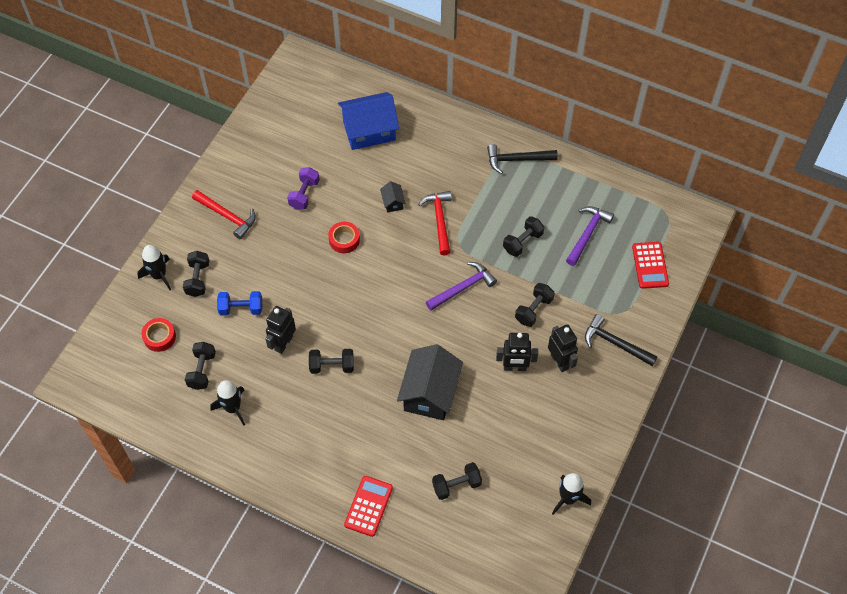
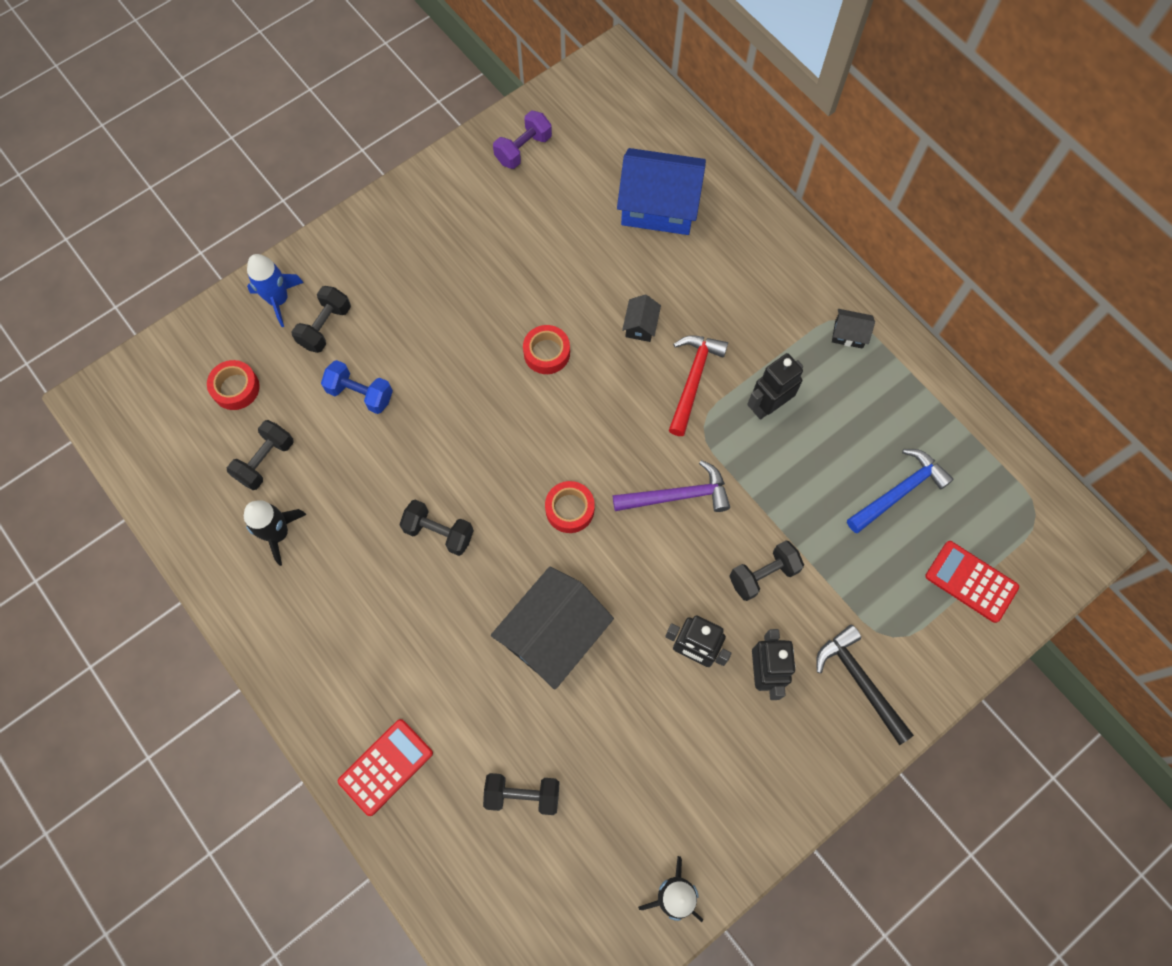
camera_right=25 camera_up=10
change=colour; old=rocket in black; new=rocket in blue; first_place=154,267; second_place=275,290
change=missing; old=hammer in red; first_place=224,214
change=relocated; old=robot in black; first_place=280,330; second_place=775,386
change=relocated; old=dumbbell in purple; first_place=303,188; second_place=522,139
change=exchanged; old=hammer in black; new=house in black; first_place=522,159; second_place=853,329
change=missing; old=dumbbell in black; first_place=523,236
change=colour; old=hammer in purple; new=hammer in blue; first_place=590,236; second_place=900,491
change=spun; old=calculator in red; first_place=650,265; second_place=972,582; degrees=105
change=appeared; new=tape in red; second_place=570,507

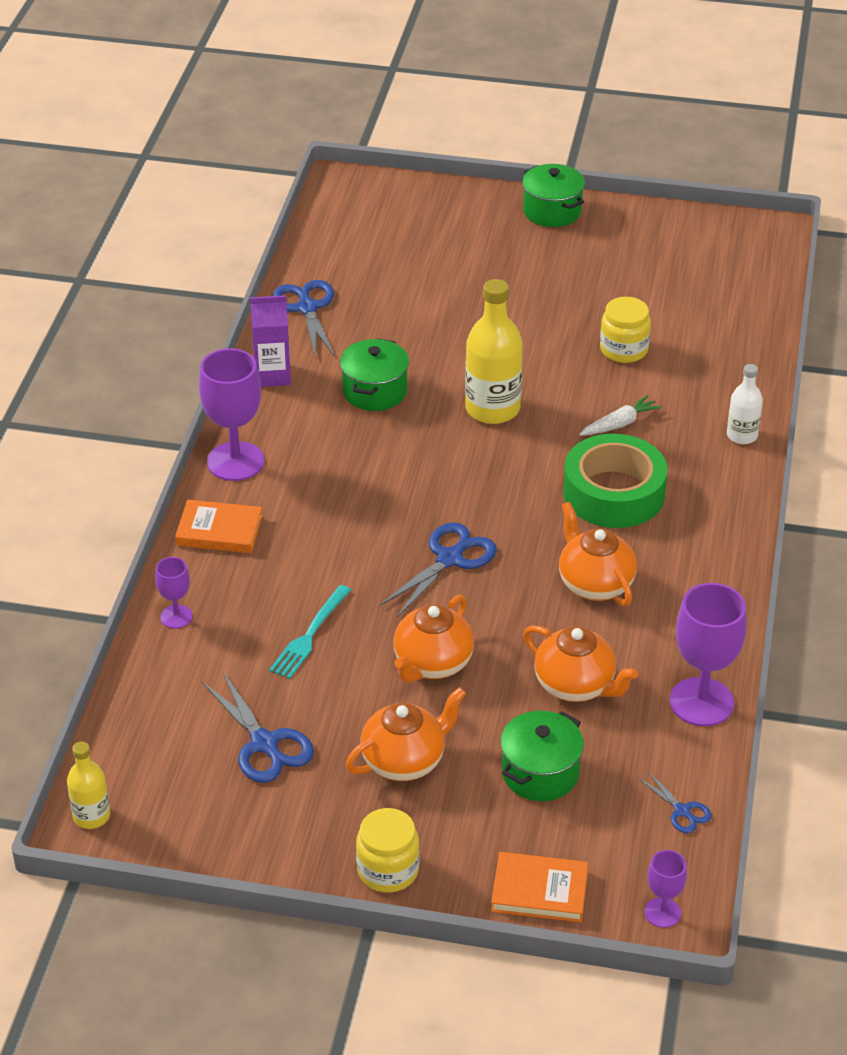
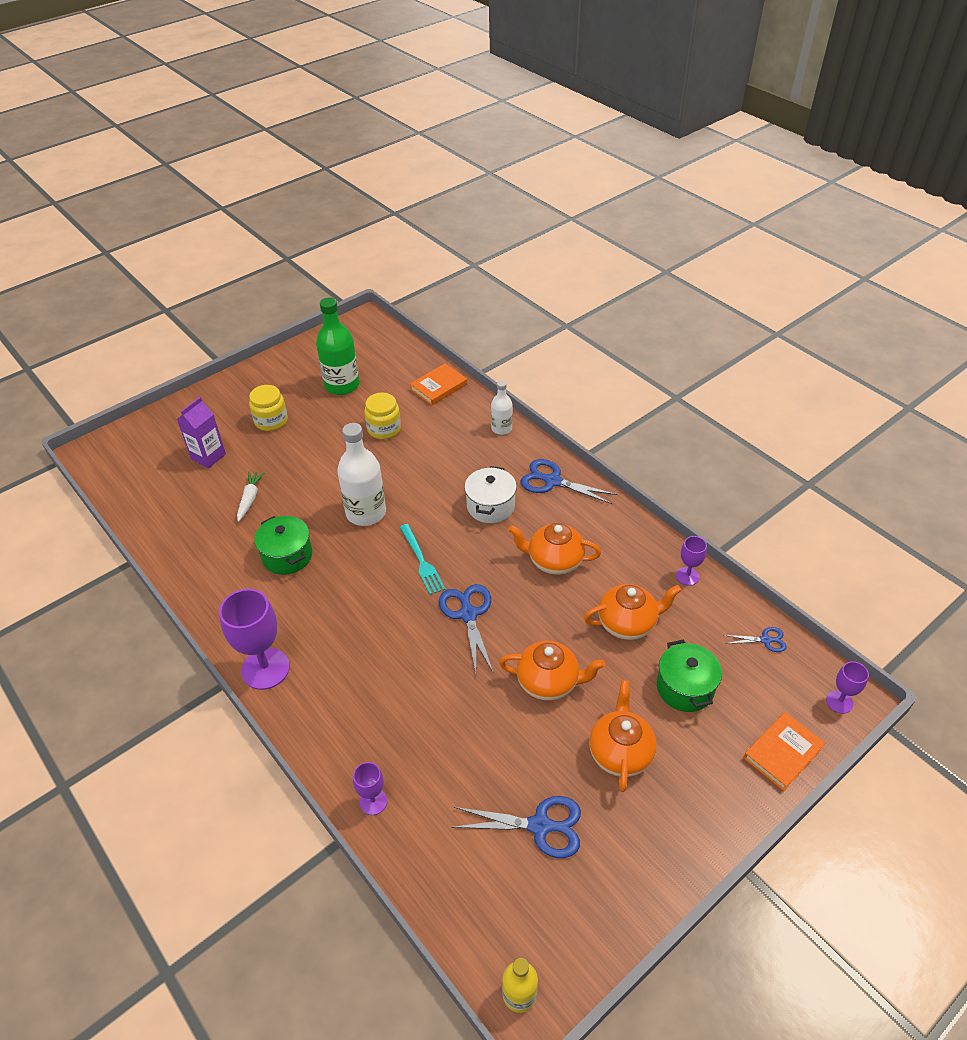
camera_right=-50 camera_up=5
change=relocated; old=book in orange; first_place=219,526; second_place=438,384
change=relocated; old=carton in purple; first_place=270,341; second_place=201,432
change=relocated; old=fork in turquoise; first_place=310,632; second_place=423,559
change=relocated; old=scissors in blue; first_place=304,319; second_place=569,481
change=relocated; old=jar in yellow; first_place=388,850; second_place=268,408
change=spun; old=teapot in orange; first_place=433,639; second_place=552,671; degrees=-60
change=colour; old=bottle in yellow; new=bottle in white; first_place=494,351; second_place=361,474
change=missing; old=pot in green; first_place=553,195
change=exchanged; old=tape in green; new=pot in white; first_place=615,481; second_place=490,494
change=relocated; old=carrot in white; first_place=620,415; second_place=250,497
change=size; old=goblet in purple; first_place=708,654; second_place=691,561; factor=0.52
change=appeared; new=bottle in green; second_place=338,346

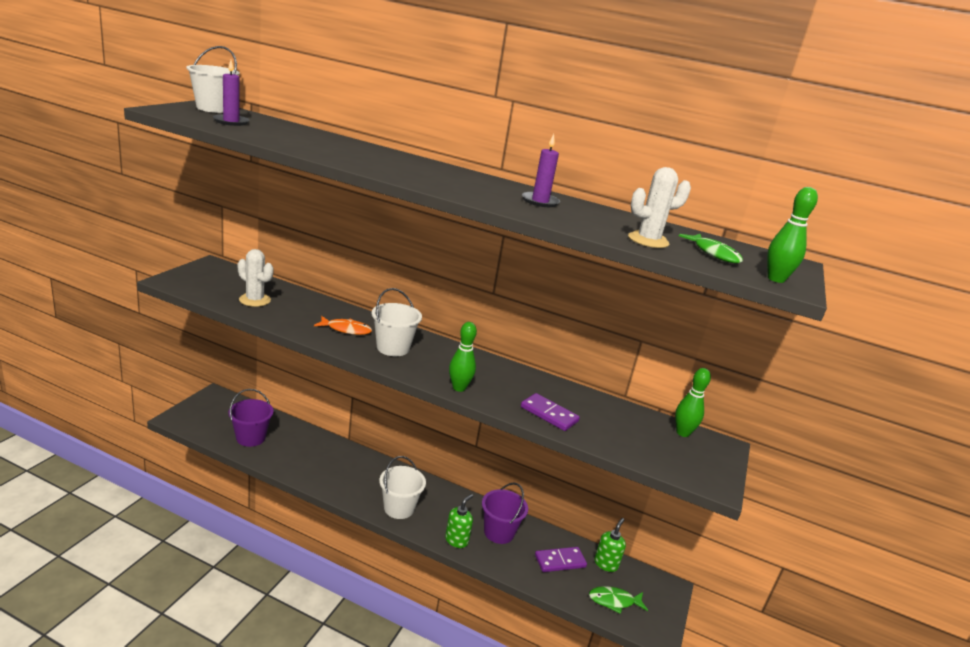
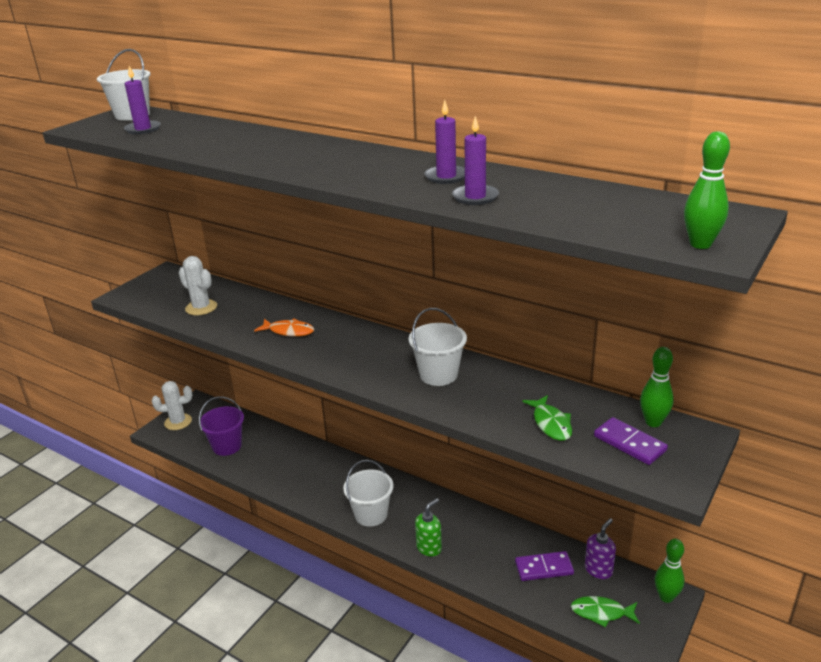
camera_right=15 camera_up=5
change=relocated; old=bucket in white; first_place=396,322; second_place=438,347
change=relocated; old=bowling pin in green; first_place=463,357; second_place=670,571
change=missing; old=bucket in purple; first_place=505,513
change=relocated; old=domino in purple; first_place=550,412; second_place=631,441
change=colour; old=soap dispenser in green; new=soap dispenser in purple; first_place=610,545; second_place=600,548
change=relocated; old=cactus in white; first_place=659,207; second_place=172,405
change=relocated; old=fish in green; first_place=711,248; second_place=547,418
change=appeared; new=candle in purple; second_place=475,160

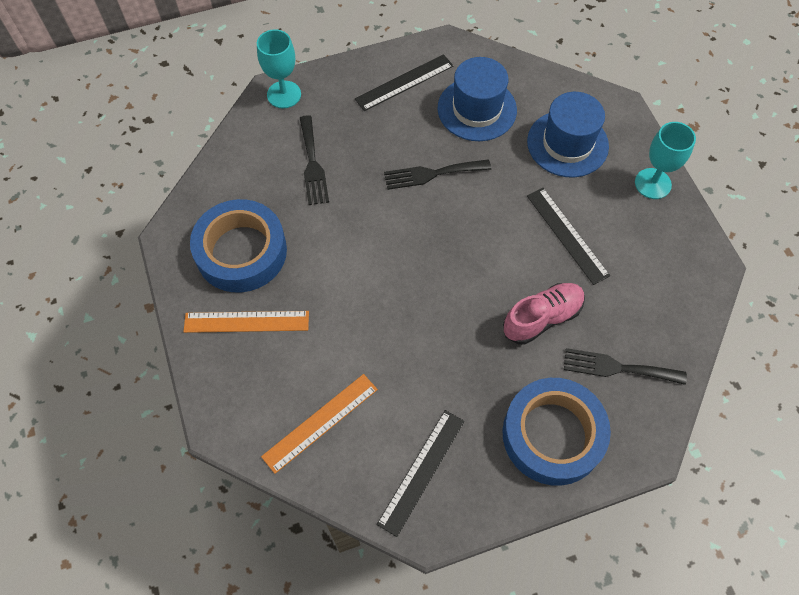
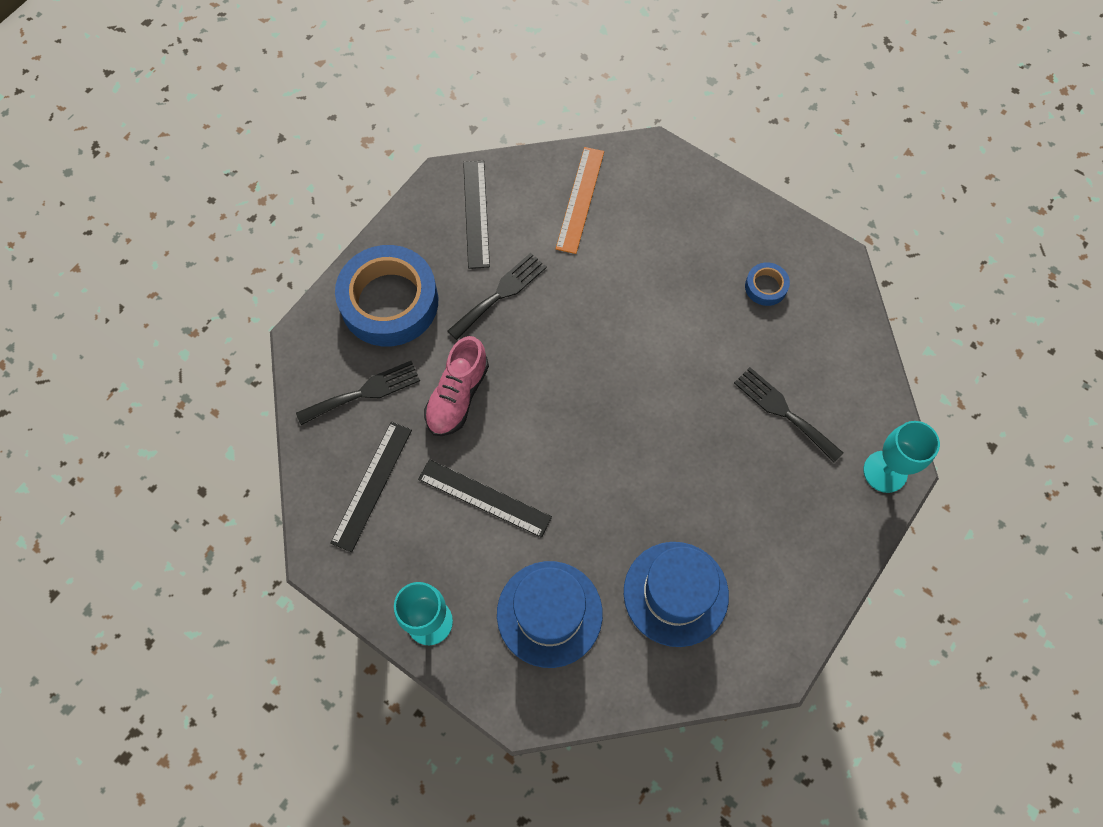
camera_right=145 camera_up=5
change=missing; old=ruler in orange; first_place=246,322
change=size; old=tape in blue; first_place=238,245; second_place=767,284; factor=0.43
change=relocated; old=ruler in black; first_place=404,82; second_place=371,486
change=relocated; old=fork in black; first_place=437,174; second_place=497,296

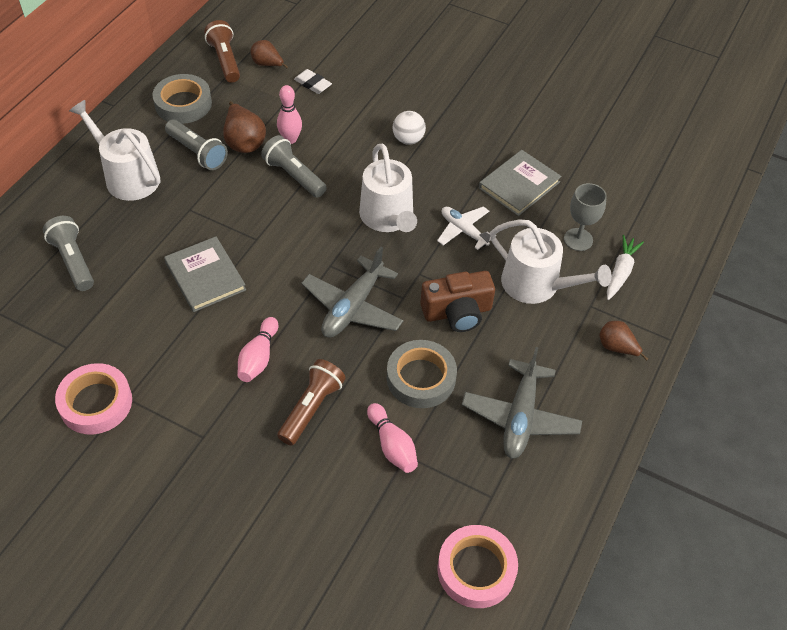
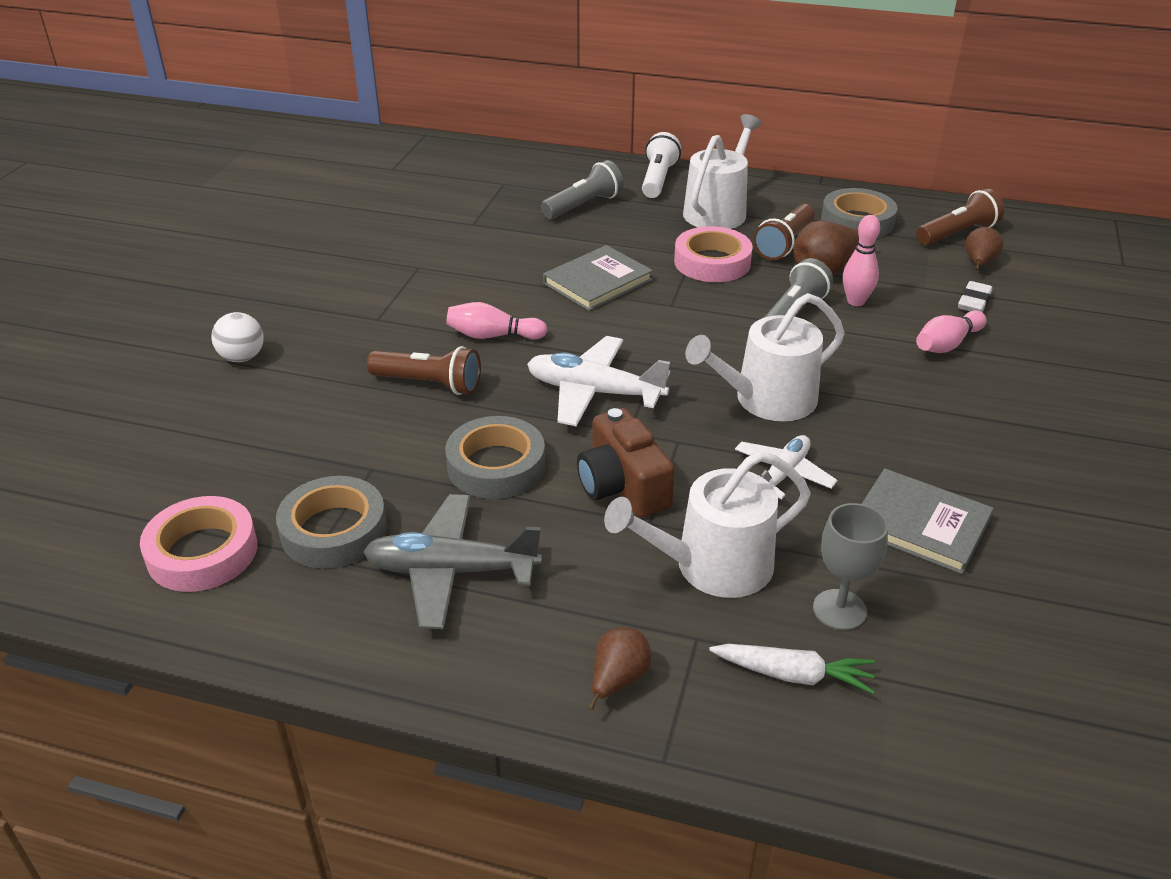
camera_right=80 camera_up=-15
change=relocated; old=tape in pink; first_place=93,398; second_place=713,254
change=colour; old=flashlight in grey; new=flashlight in brown; first_place=196,144; second_place=784,232
change=colour; old=plane in grey; new=plane in white; first_place=352,292; second_place=598,381
change=relocated; old=bowling pin in pink; first_place=392,438; second_place=951,331
change=relocated; old=ball in white; first_place=409,128; second_place=237,337
change=spun; old=watering can in white; first_place=551,262; second_place=707,524; degrees=45
change=appeared; new=tape in grey; second_place=331,522
change=appeared; new=flashlight in white; second_place=661,165

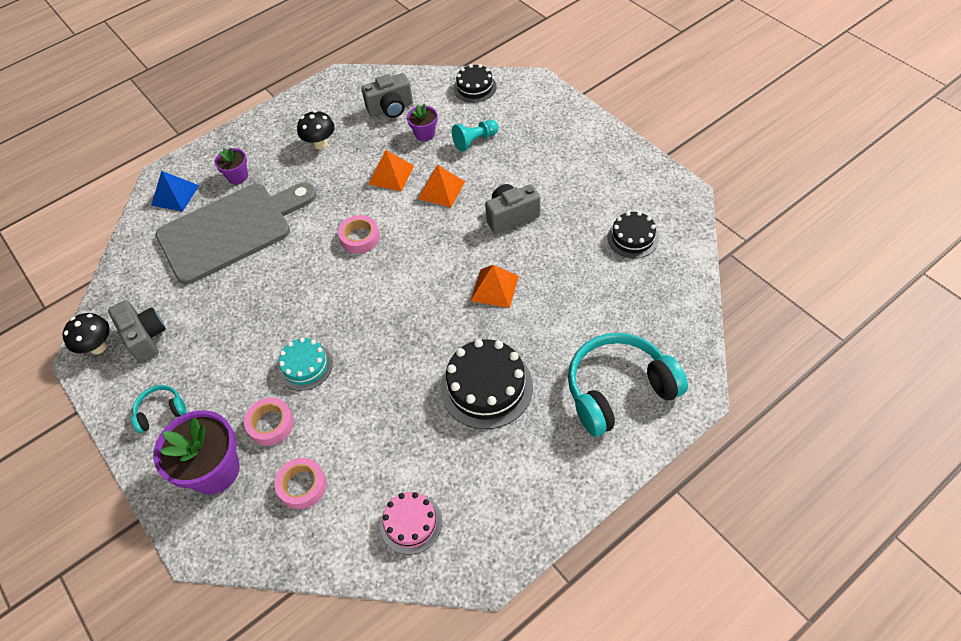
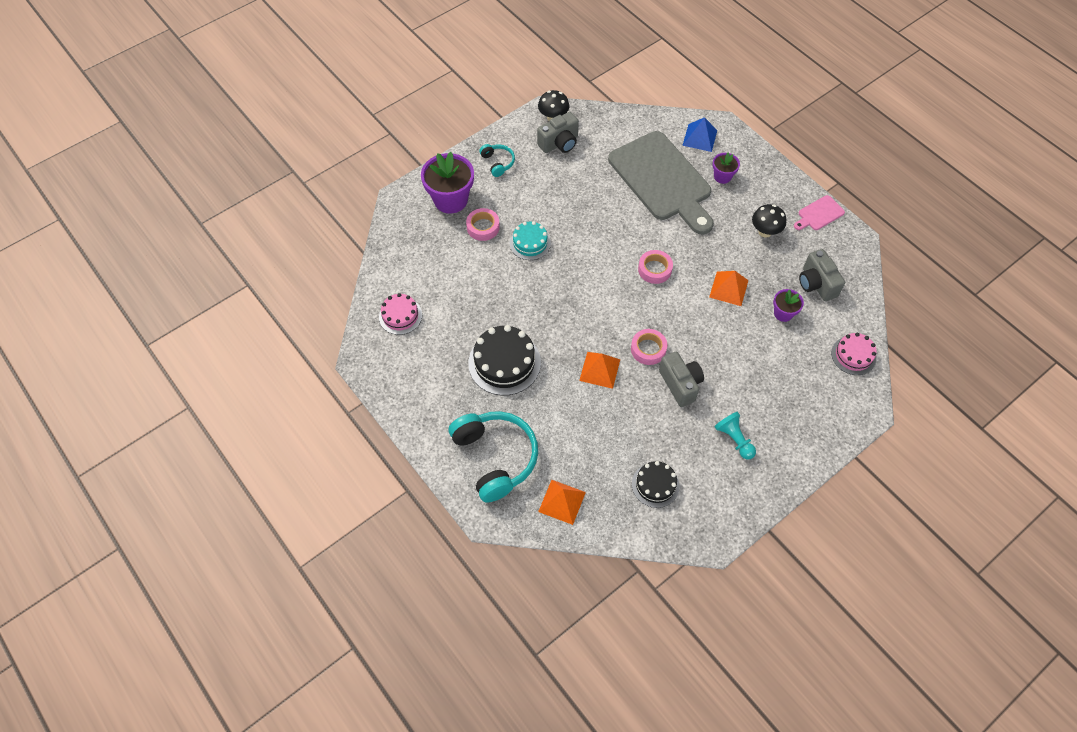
camera_right=85 camera_up=5
change=relocated; old=tape in pink; first_place=300,484; second_place=649,347
change=relocated; old=pyramid in orange; first_place=441,186; second_place=562,502
change=relocated; old=pawn in turquoise; first_place=475,136; second_place=735,435
change=colour; old=cake in black; new=cake in pink; first_place=475,83; second_place=854,354
change=appeared; new=cutting board in pink; second_place=819,212

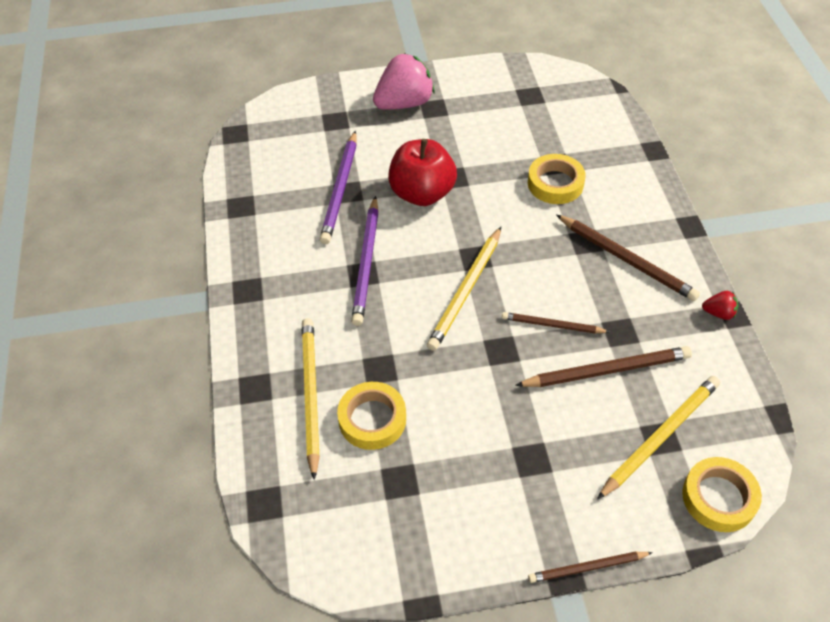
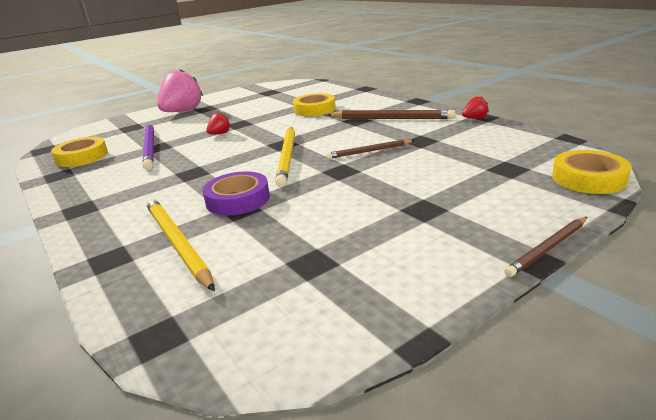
camera_right=-25 camera_up=-25
change=relocated; old=tape in yellow; first_place=371,416; second_place=79,152
change=missing; old=pencil in purple; first_place=365,261
change=exchanged; old=apple in red; new=strawberry in red; first_place=422,172; second_place=218,123
change=missing; old=pencil in brown; first_place=603,366
change=missing; old=pencil in yellow; first_place=658,438
change=appeared; new=tape in purple; second_place=236,193

